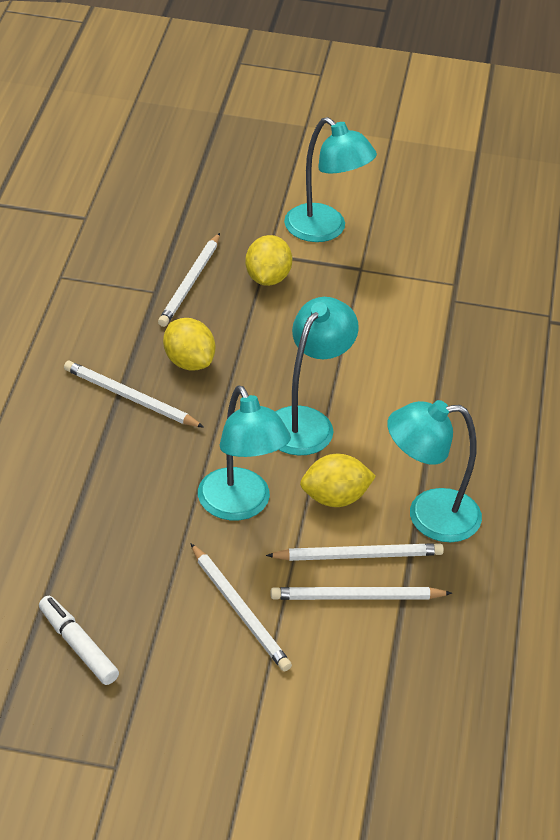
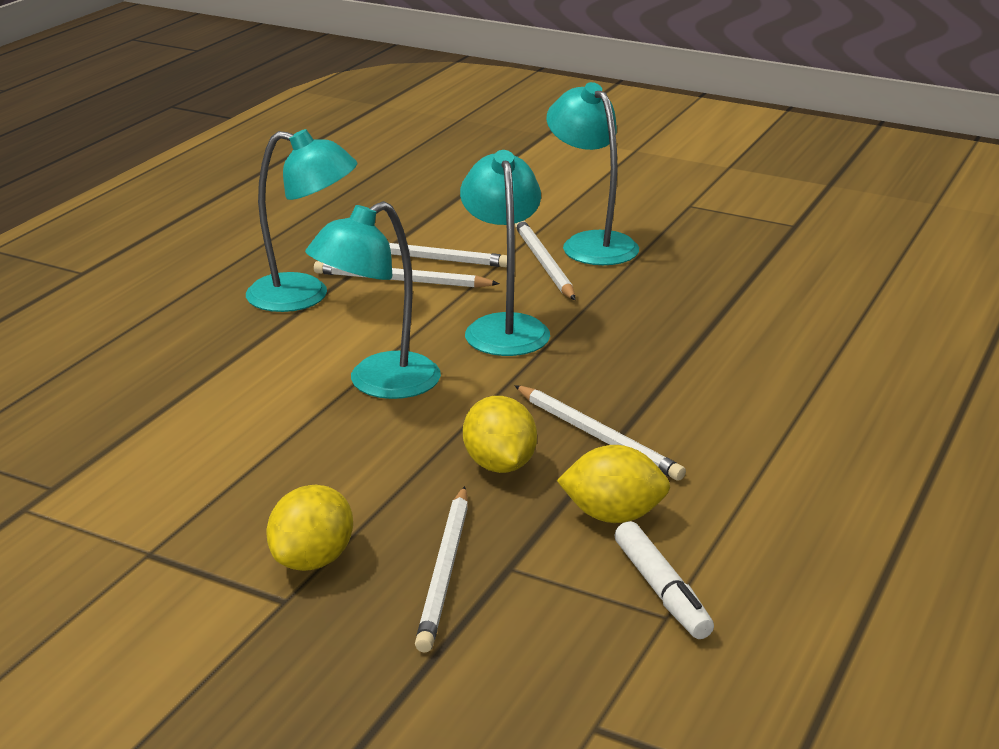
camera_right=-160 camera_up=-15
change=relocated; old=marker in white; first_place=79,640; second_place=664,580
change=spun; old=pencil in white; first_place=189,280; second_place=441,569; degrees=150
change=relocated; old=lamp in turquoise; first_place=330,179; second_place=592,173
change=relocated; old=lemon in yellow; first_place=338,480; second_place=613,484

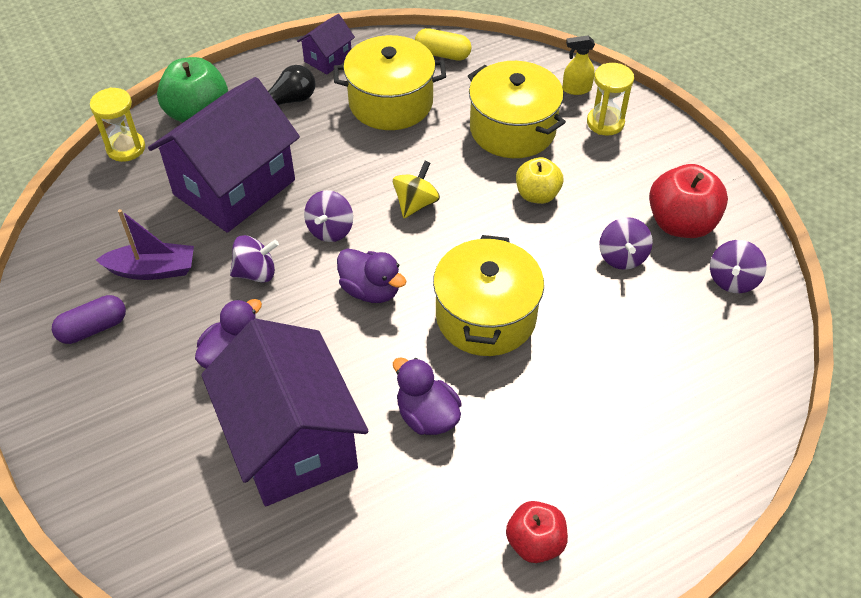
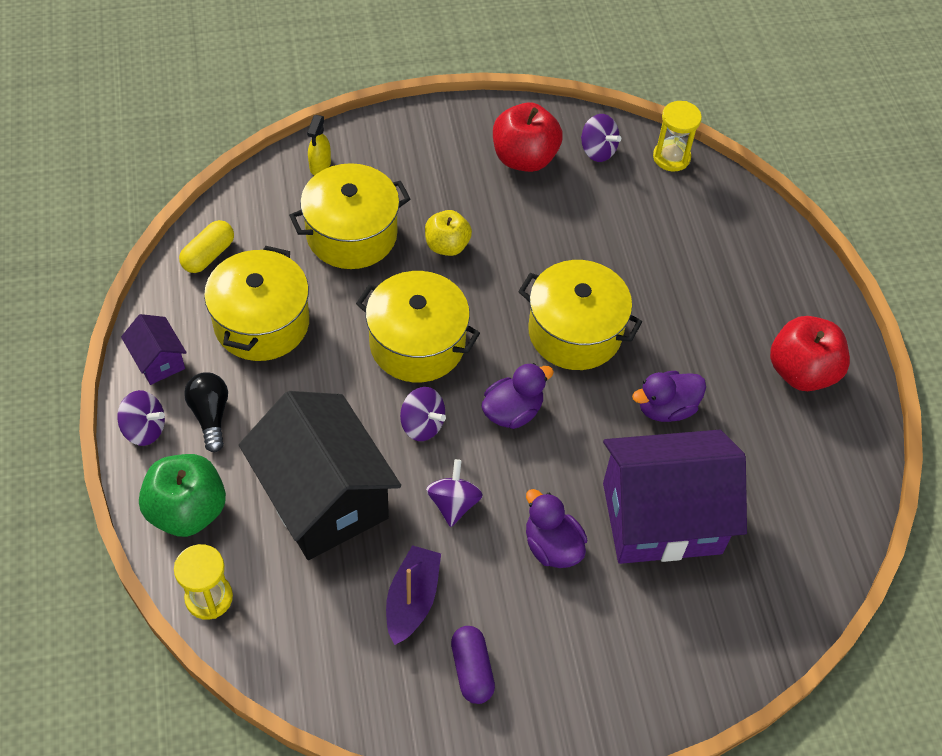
camera_right=-75 camera_up=5
change=colour; old=house in purple; new=house in black; first_place=224,155; second_place=320,475
change=exchanged; old=spinning top in yellow; new=pot in yellow; first_place=416,189; second_place=418,326
change=size; old=apple in red; first_place=537,532; second_place=810,353; factor=1.55
change=relocated; old=hourglass in yellow; first_place=610,99; second_place=677,136
change=relocated; old=spinning top in purple; first_place=626,243; second_place=141,418

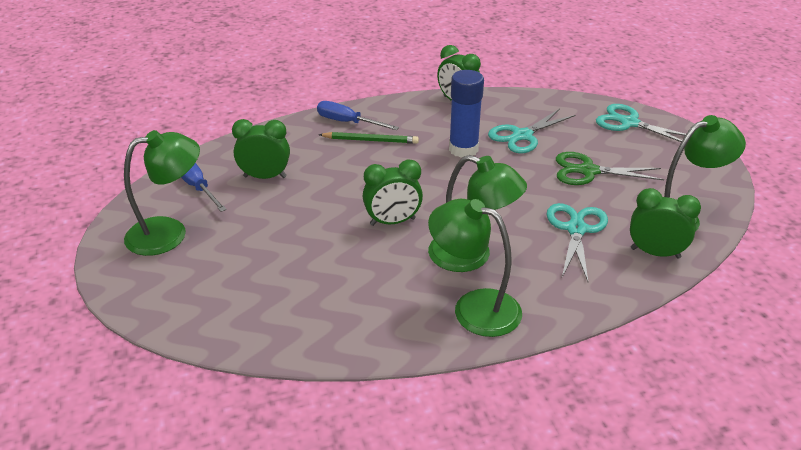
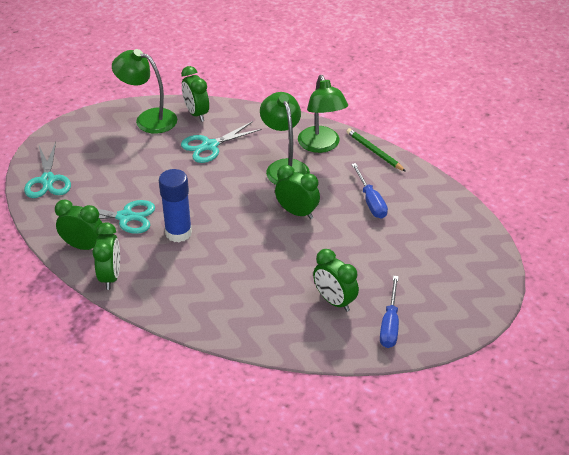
camera_right=-135 camera_up=5
change=missing; old=lamp in green; first_place=162,193
change=relocated; old=screwdriver in blue; first_place=358,115; second_place=369,191
change=relocated; old=pencil in green; first_place=368,138; second_place=376,150
change=missing; old=scissors in green; first_place=610,168
change=appeared; new=clock in green; second_place=78,225

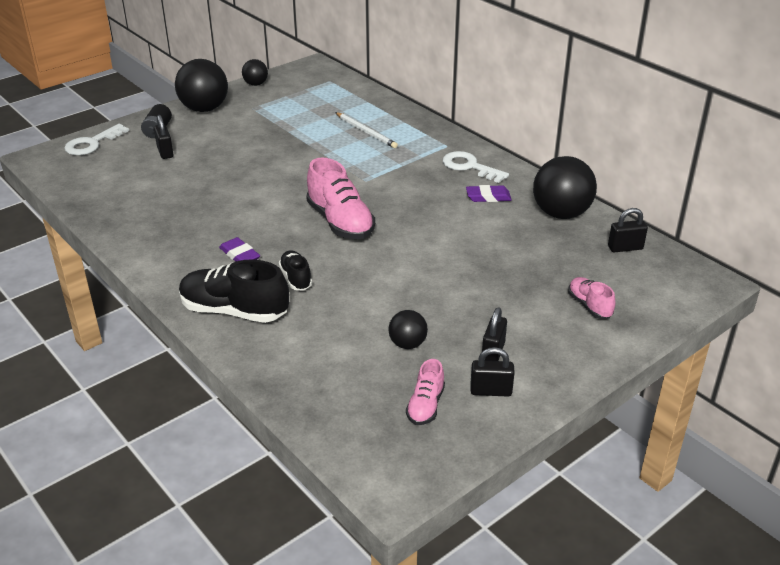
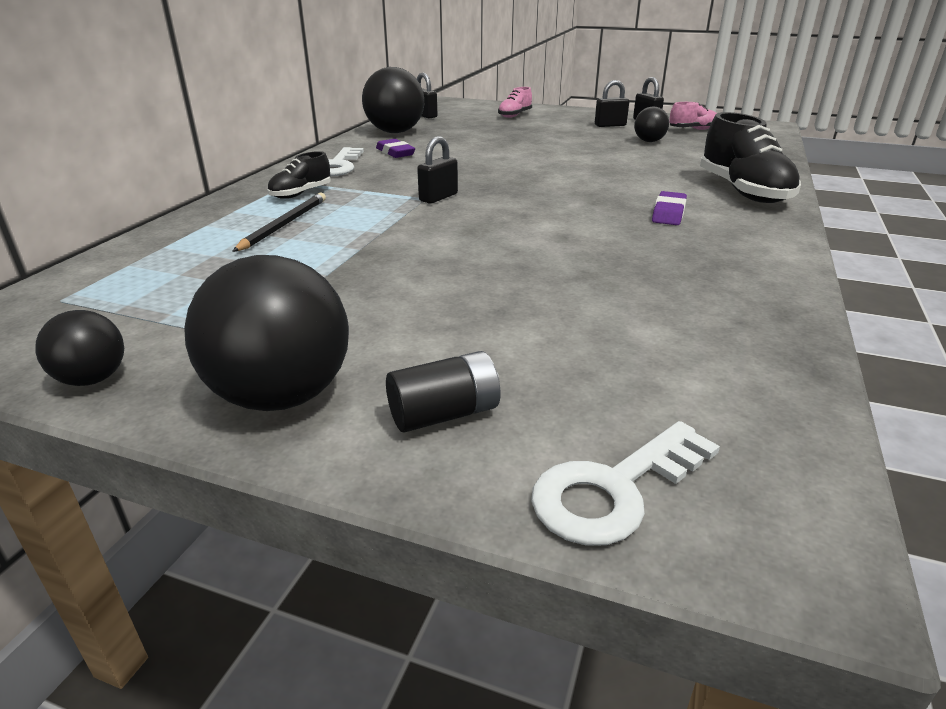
camera_right=-120 camera_up=-5
change=spun; old=key in white; first_place=96,139; second_place=625,483; degrees=135
change=relocated; old=padlock in black; first_place=164,137; second_place=437,170
change=relocated; old=shoe in black; first_place=295,270; second_place=299,175
change=missing; old=shoe in pink; first_place=340,198
change=colour; old=pencil in white; new=pencil in black; first_place=366,130; second_place=279,222

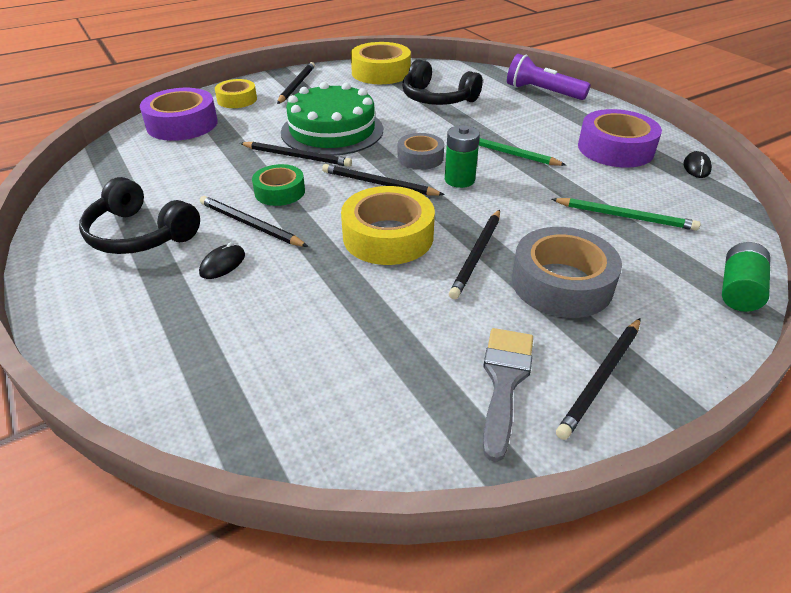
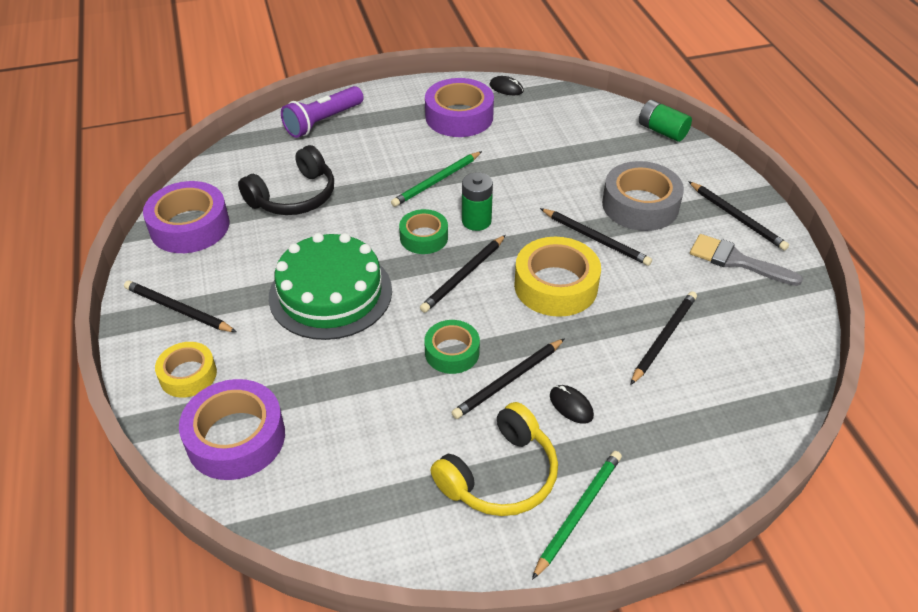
camera_right=-75 camera_up=5
change=colour; old=headphones in black; new=headphones in yellow; first_place=139,215; second_place=494,459
change=relocated; old=pencil in black; first_place=296,154; second_place=663,338
change=colour; old=tape in yellow; new=tape in purple; first_place=381,63; second_place=186,217
change=colour; old=tape in grey; new=tape in green; first_place=421,151; second_place=423,231
change=relocated; old=pencil in green; first_place=625,214; second_place=577,515

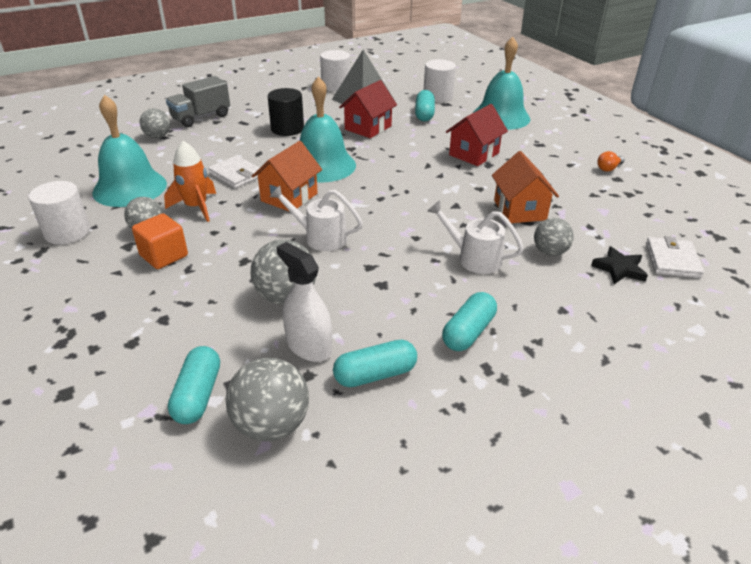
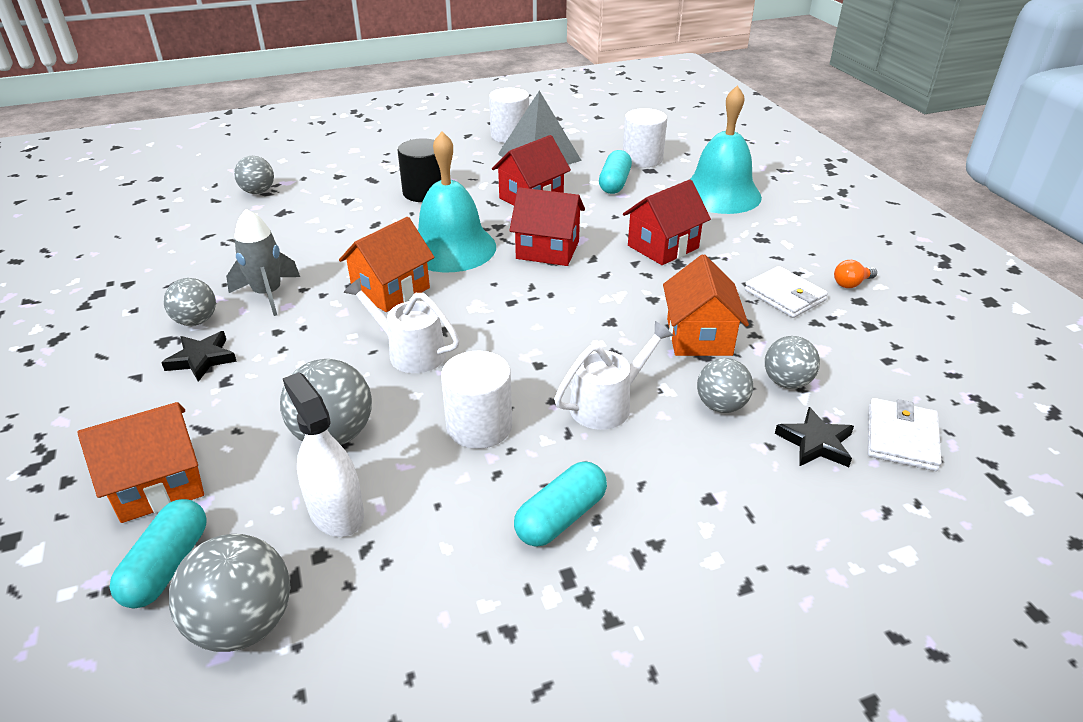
camera_right=10 camera_up=0
change=relocated; old=cylinder in white; first_place=59,212; second_place=476,400
change=missing; old=bell in turquoise; first_place=129,151
change=exchanged; old=cube in orange; new=star in black; first_place=160,241; second_place=199,356
change=colour; old=rocket in orange; new=rocket in grey; first_place=190,181; second_place=263,262
change=missing; old=truck in grey; first_place=198,101
change=relocated; old=wallet in white; first_place=233,172; second_place=786,292
change=missing; old=capsule in turquoise; first_place=375,363
change=spun; old=watering can in white; first_place=475,237; second_place=614,375; degrees=105
change=appeared; new=house in orange; second_place=140,462
change=appeared; new=house in red; second_place=547,226
change=appeared; new=ball in grey; second_place=792,362

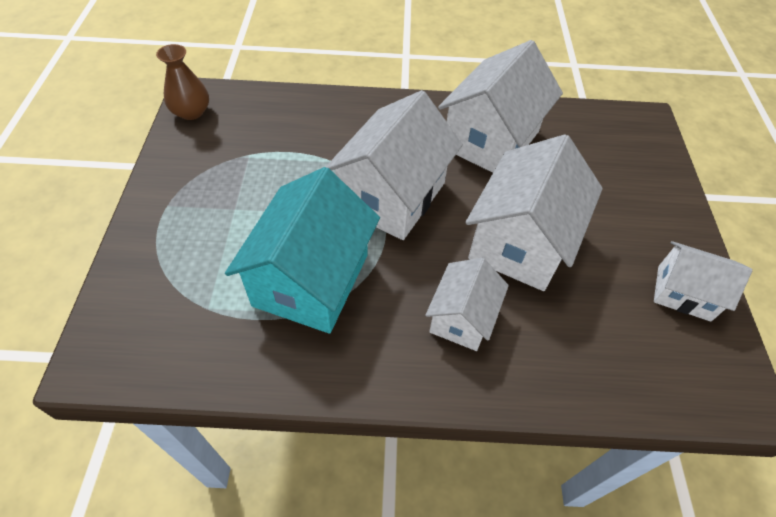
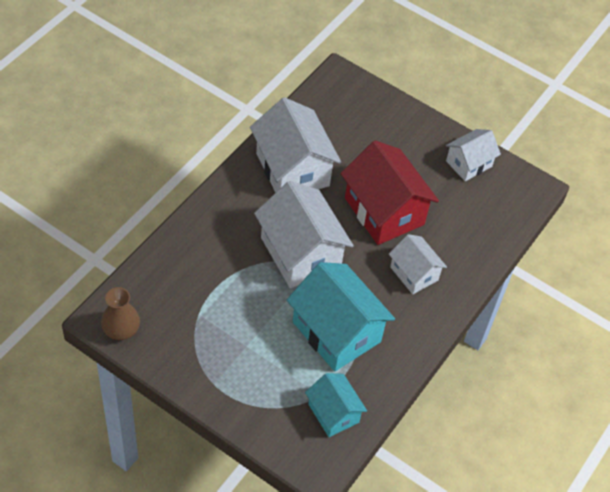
camera_right=-60 camera_up=0
change=colour; old=house in white; new=house in red; first_place=534,212; second_place=389,192
change=appeared; new=house in turquoise; second_place=336,405

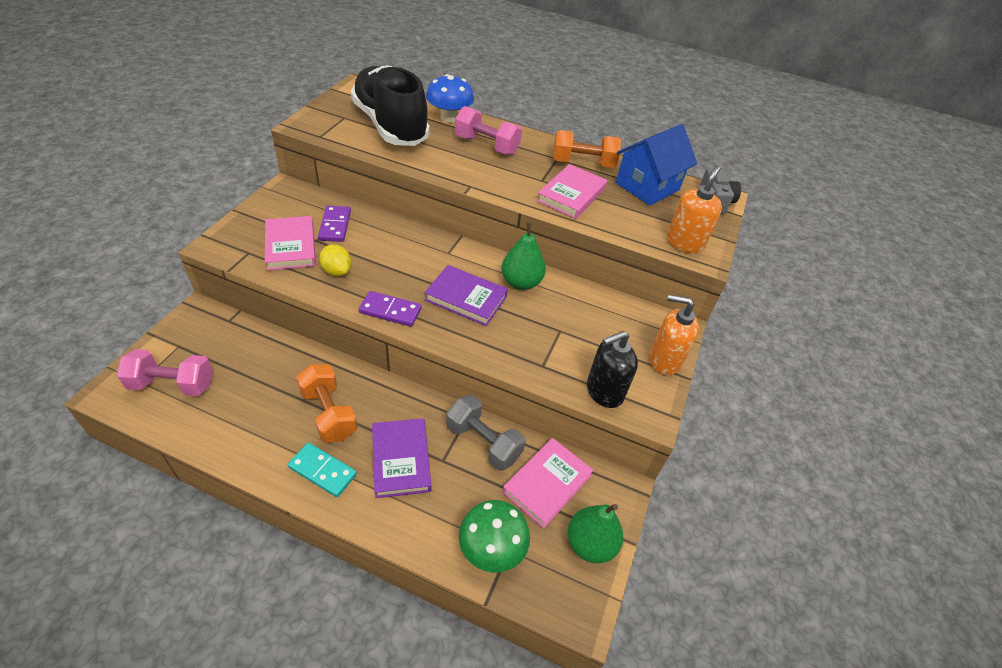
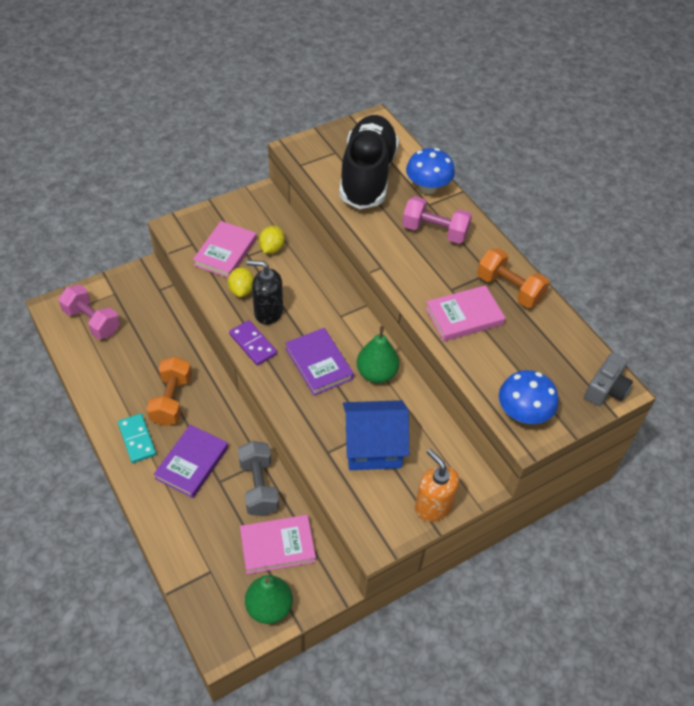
camera_right=40 camera_up=5
change=exchanged; old=domino in purple; new=lemon in yellow; first_place=334,224; second_place=272,240
change=spun; old=dumbbell in pink; first_place=488,130; second_place=437,220; degrees=-45
change=missing; old=mushroom in green; first_place=494,536
change=relocated; old=soap dispenser in black; first_place=612,369; second_place=264,292
change=relocated; old=house in blue; first_place=656,165; second_place=376,435
change=exchanged; old=soap dispenser in orange; new=mushroom in blue; first_place=694,209; second_place=529,397

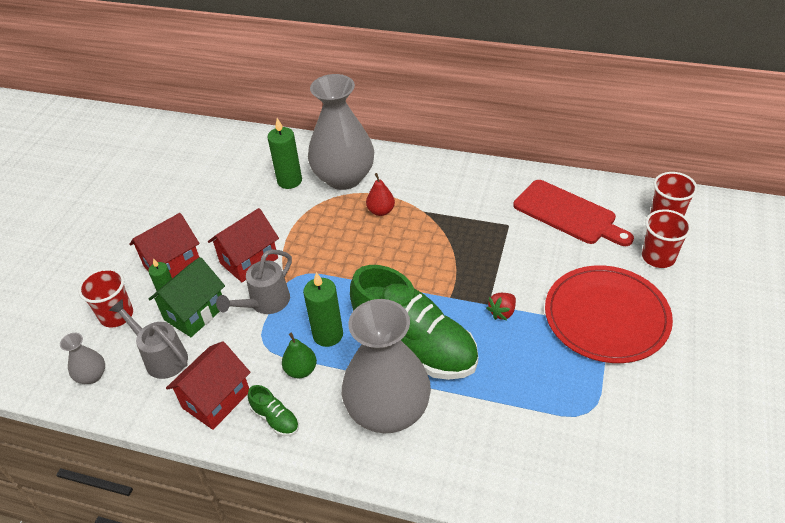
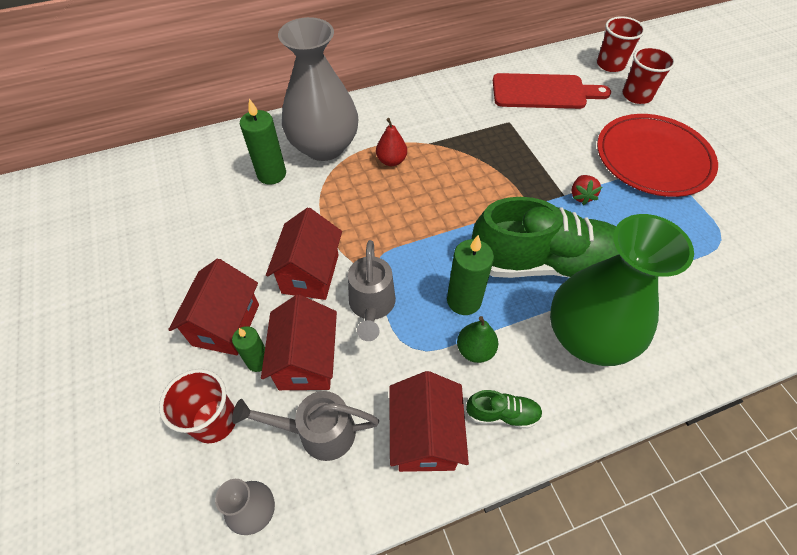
camera_right=-40 camera_up=10
change=colour; old=house in green; new=house in red; first_place=187,297; second_place=299,342
change=colour; old=vase in grey; new=vase in green; first_place=386,366; second_place=622,290

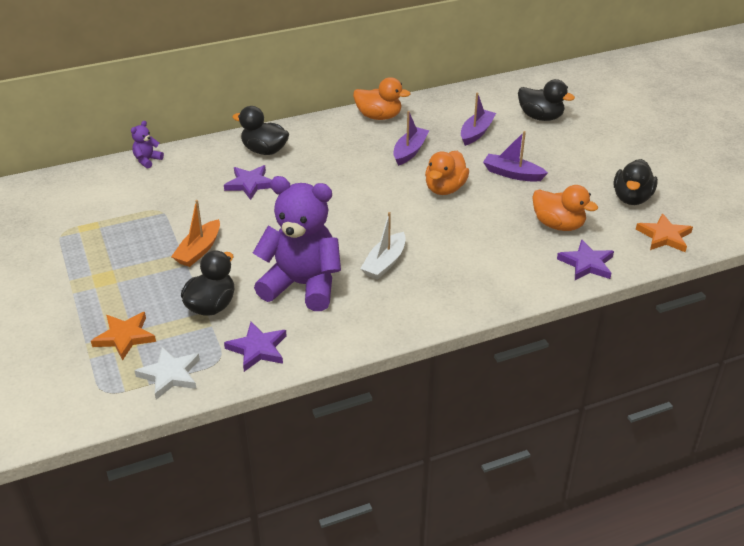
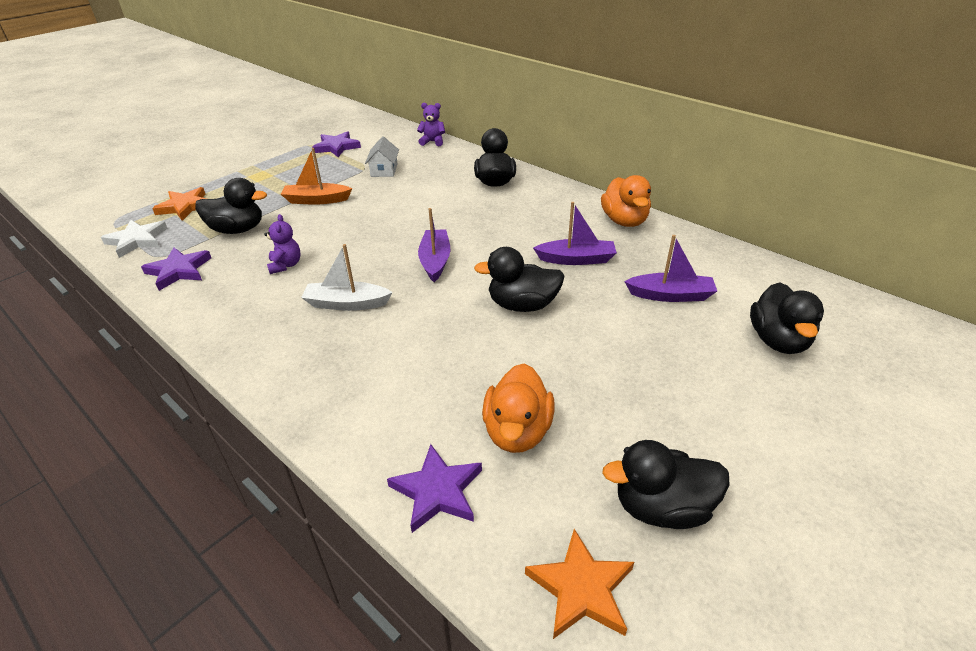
camera_right=65 camera_up=0
change=relocated; old=star in purple; first_place=248,182; second_place=336,144
change=size; old=teddy bear in purple; first_place=297,243; second_place=282,244; factor=0.4
change=colour; old=duck in orange; new=duck in black; first_place=447,173; second_place=519,279
change=relocated; old=boat in purple; first_place=515,156; second_place=434,245
change=appeared; new=house in white; second_place=382,156

